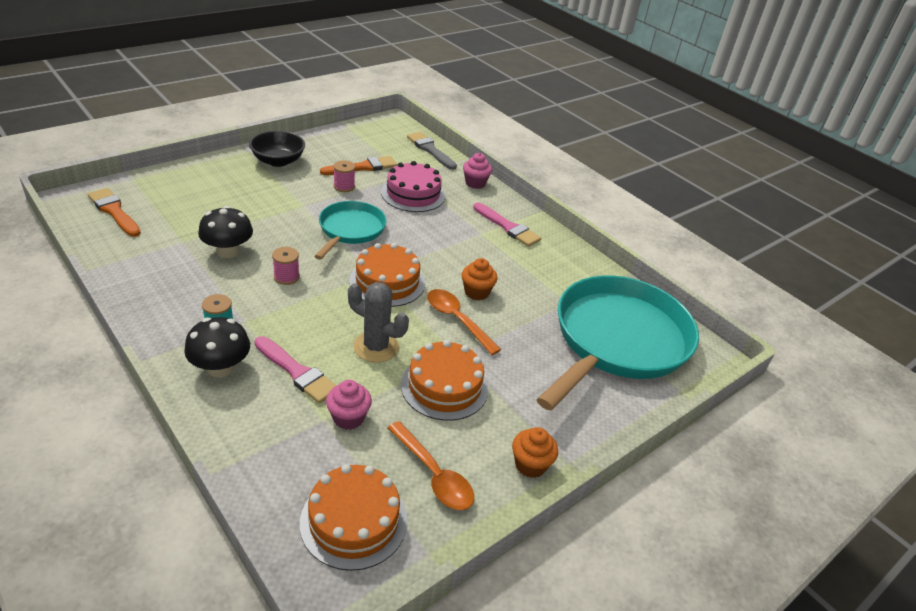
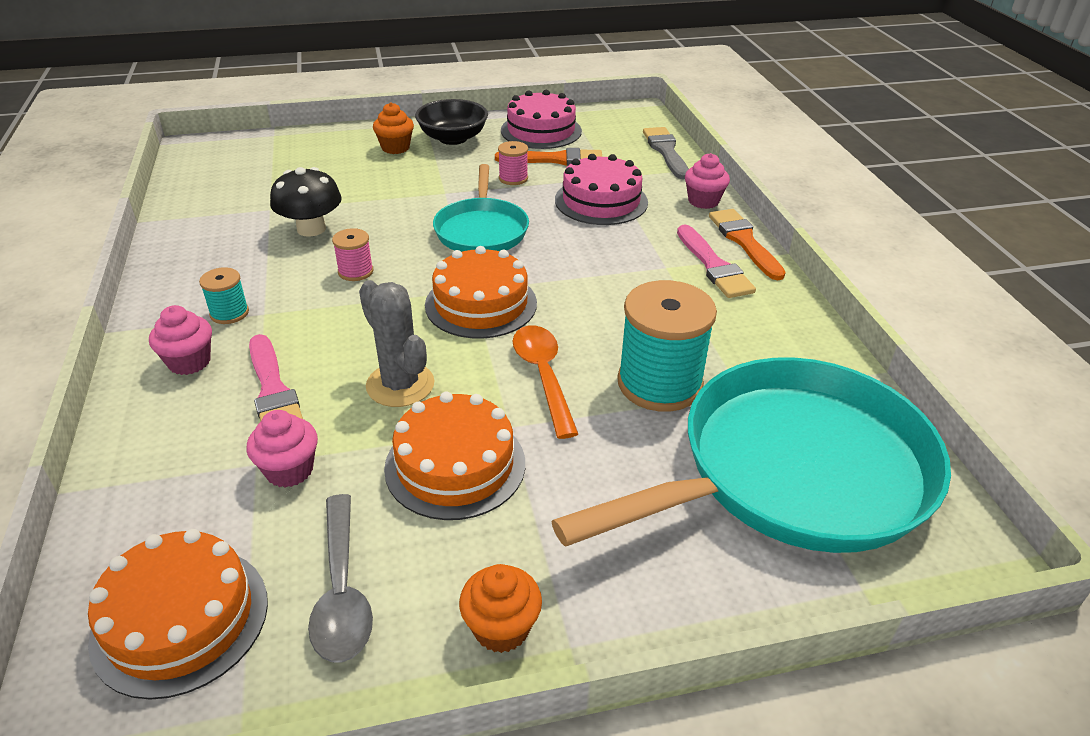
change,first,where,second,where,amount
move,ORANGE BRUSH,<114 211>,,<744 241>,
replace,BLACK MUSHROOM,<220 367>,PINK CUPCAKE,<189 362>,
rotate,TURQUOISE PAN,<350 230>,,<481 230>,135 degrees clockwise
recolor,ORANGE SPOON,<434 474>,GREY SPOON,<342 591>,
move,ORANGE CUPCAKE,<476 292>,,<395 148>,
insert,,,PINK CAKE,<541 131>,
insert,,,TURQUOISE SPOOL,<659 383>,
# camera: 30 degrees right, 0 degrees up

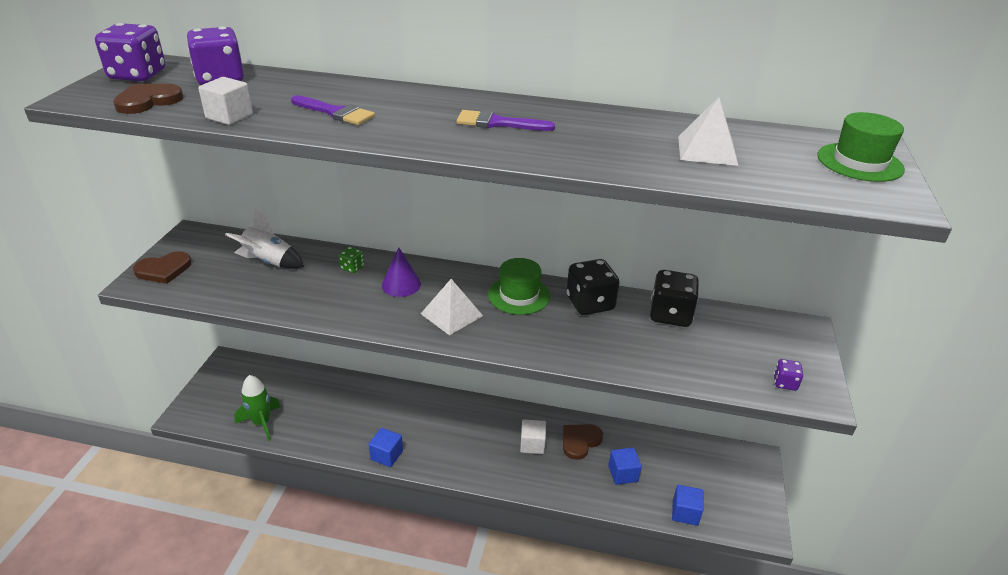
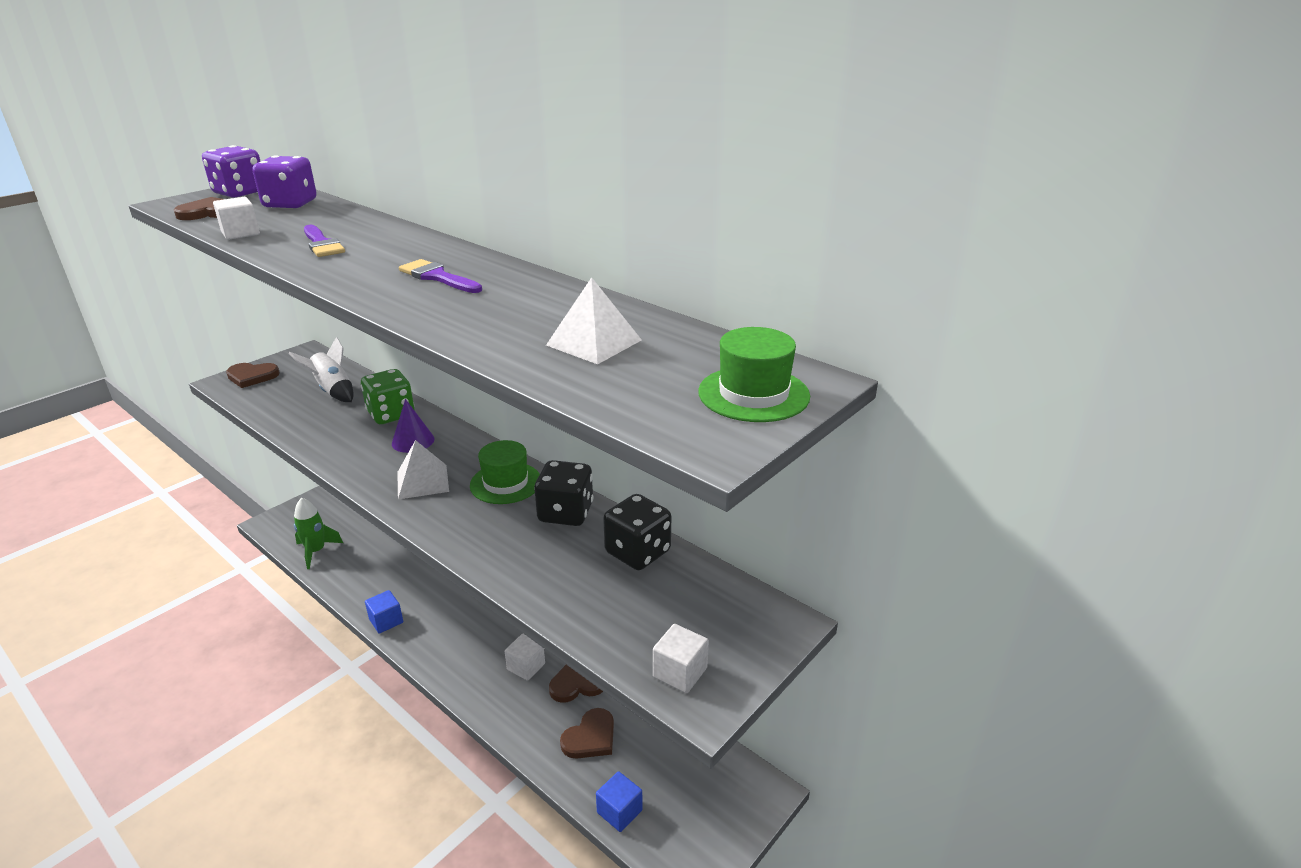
change,first,where,second,where,amount
resize,GREEN DICE,<352 268>,,<391 414>,x2.04
replace,BLUE CUBE,<623 474>,BROWN HEART,<590 737>,
replace,PURPLE DICE,<785 383>,WHITE CUBE,<680 672>,
# camera: 30 degrees right, 5 degrees down

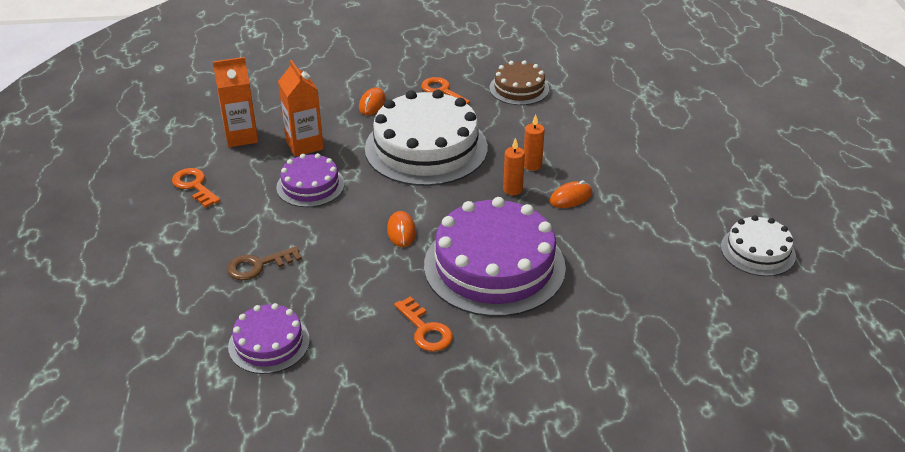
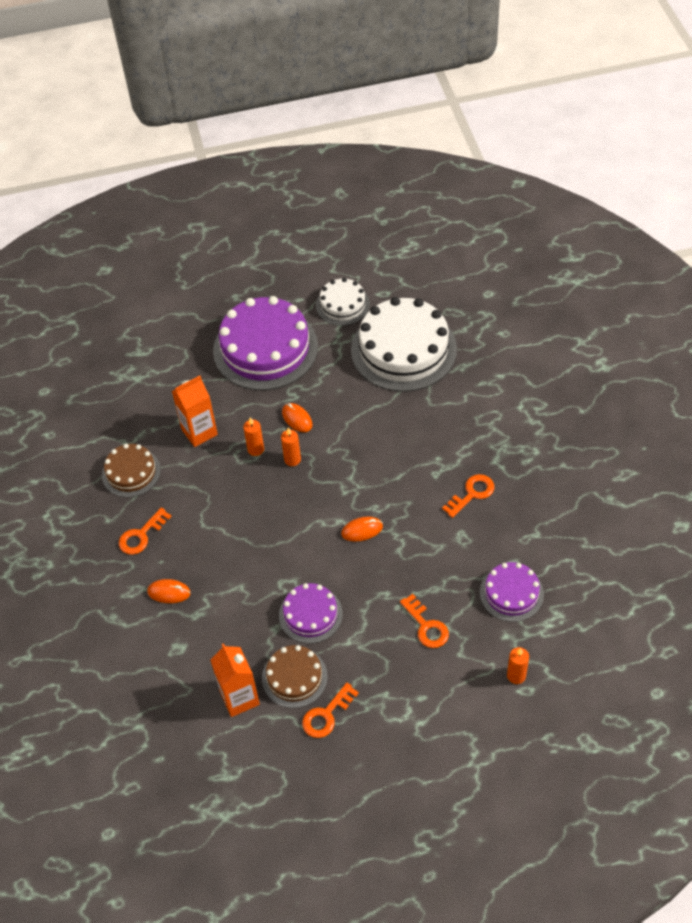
change,first,where,second,where,amount
recolor,BROWN KEY,<258 266>,ORANGE KEY,<426 626>,
move,ORANGE CARTON,<304 145>,,<199 432>,
move,WHITE CAKE,<426 148>,,<403 349>,
move,PURPLE CAKE,<494 266>,,<265 348>,
insert,,,BROWN CAKE,<294 677>,
insert,,,ORANGE CANDLE,<516 675>,
# camera: 95 degrees left, 15 degrees up

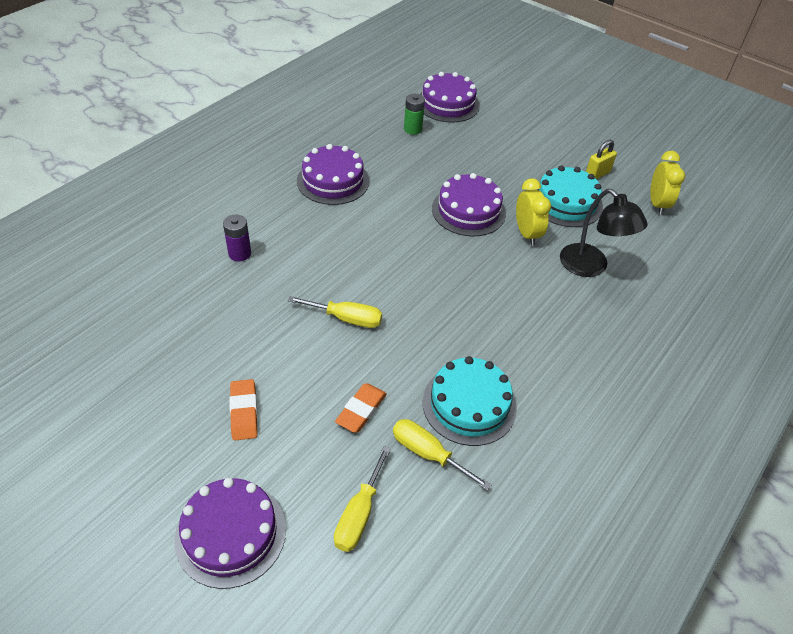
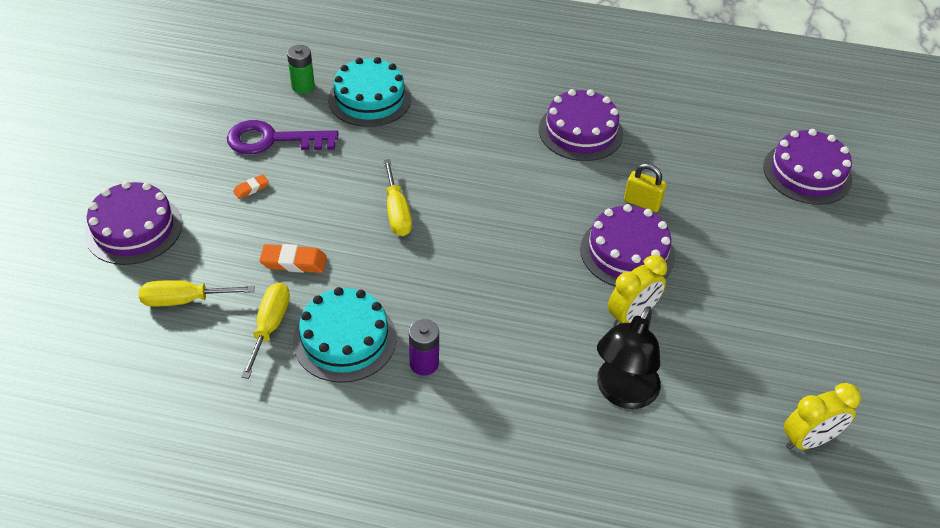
change,first,where,second,where,amount
move,PURPLE BATTERY,<240 253>,,<424 363>,
resize,ORANGE ERASER,<244 412>,,<251 189>,x0.59
move,GREEN BATTERY,<413 129>,,<303 86>,
move,TURQUOISE CAKE,<566 202>,,<369 99>,
move,YELLOW PADLOCK,<597 174>,,<642 203>,
insert,,,PURPLE KEY,<272 140>,
# camera: 65 degrees right, 0 degrees up

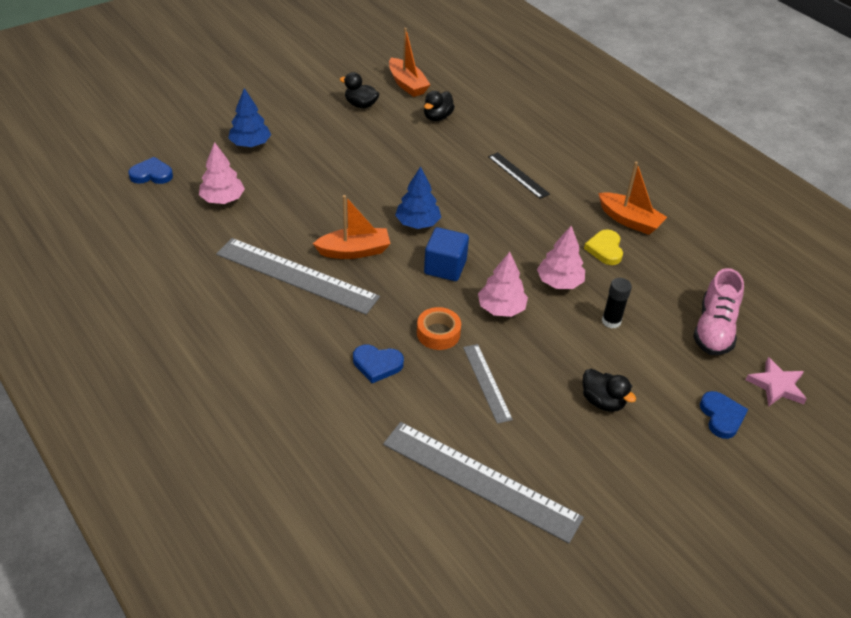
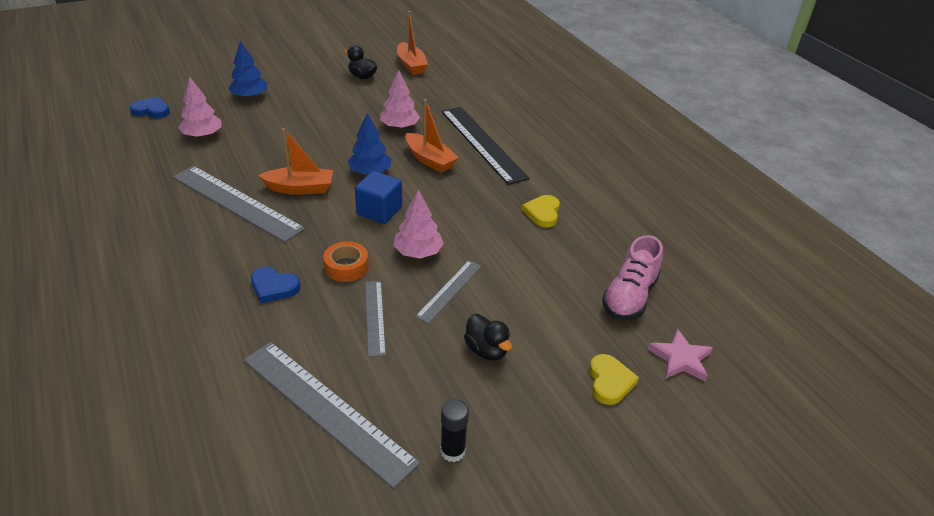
change,first,where,second,where,amount
delete,BLACK DUCK,<437 117>,,,
resize,BLACK RULER,<518 175>,,<482 143>,x1.90
move,PINK TREE,<559 282>,,<399 127>,
move,ORANGE BOAT,<629 220>,,<430 160>,
move,BLACK GLUE STICK,<611 321>,,<452 451>,
recolor,BLUE HEART,<721 416>,YELLOW HEART,<609 382>,
insert,,,GREY RULER,<449 290>,
# camera: 10 degrees right, 5 degrees down

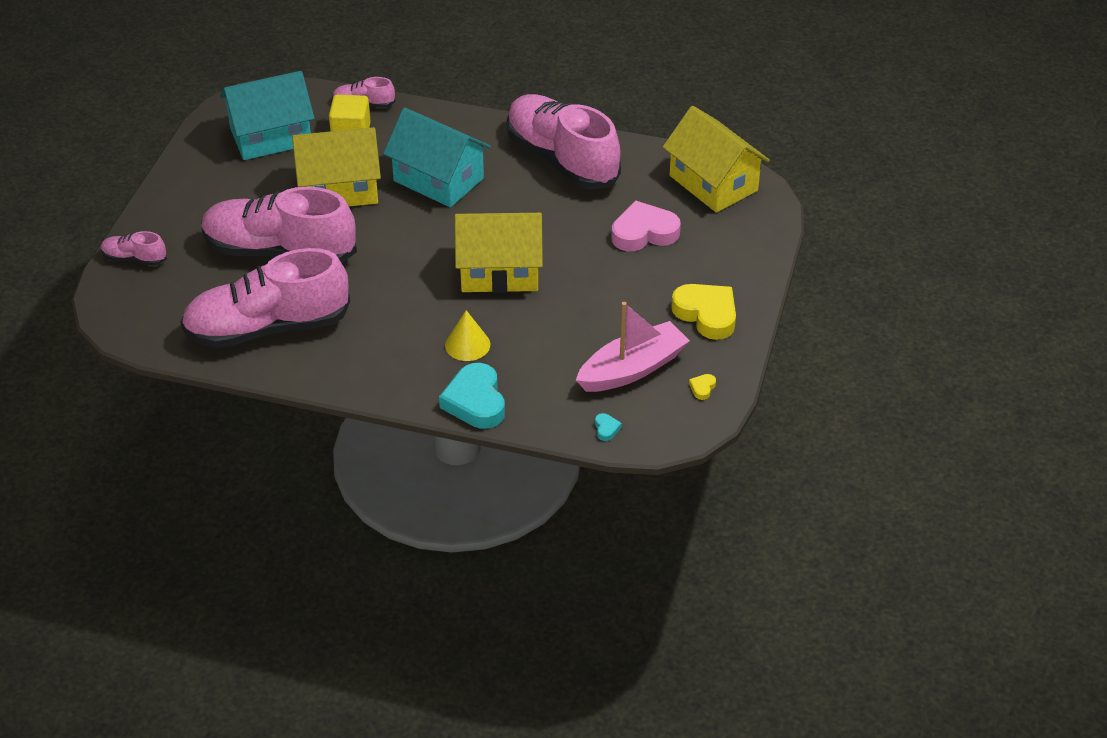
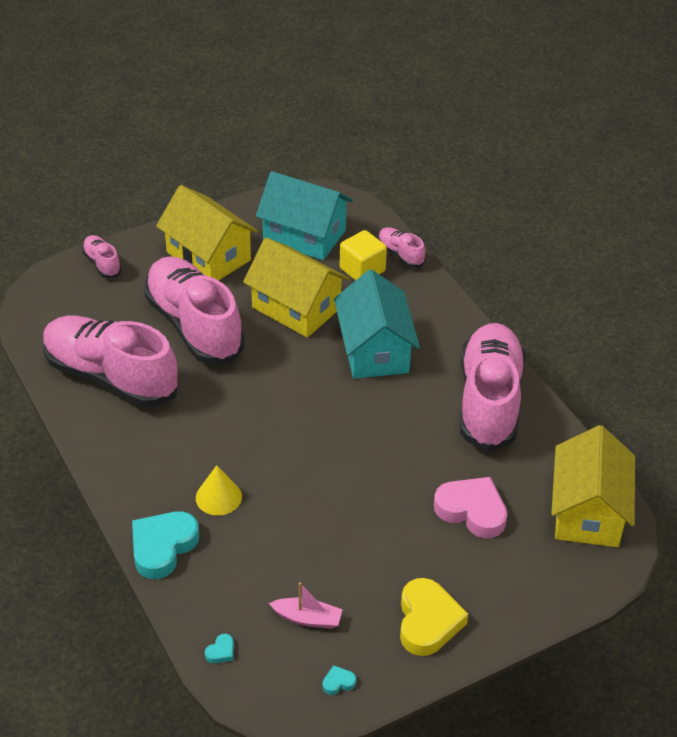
change,first,where,second,where,amount
move,YELLOW HOUSE,<499 272>,,<208 256>,
resize,PINK BOAT,<632 369>,,<307 618>,x0.54
recolor,YELLOW HEART,<702 388>,TURQUOISE HEART,<338 682>,
# camera: 45 degrees right, 0 degrees up

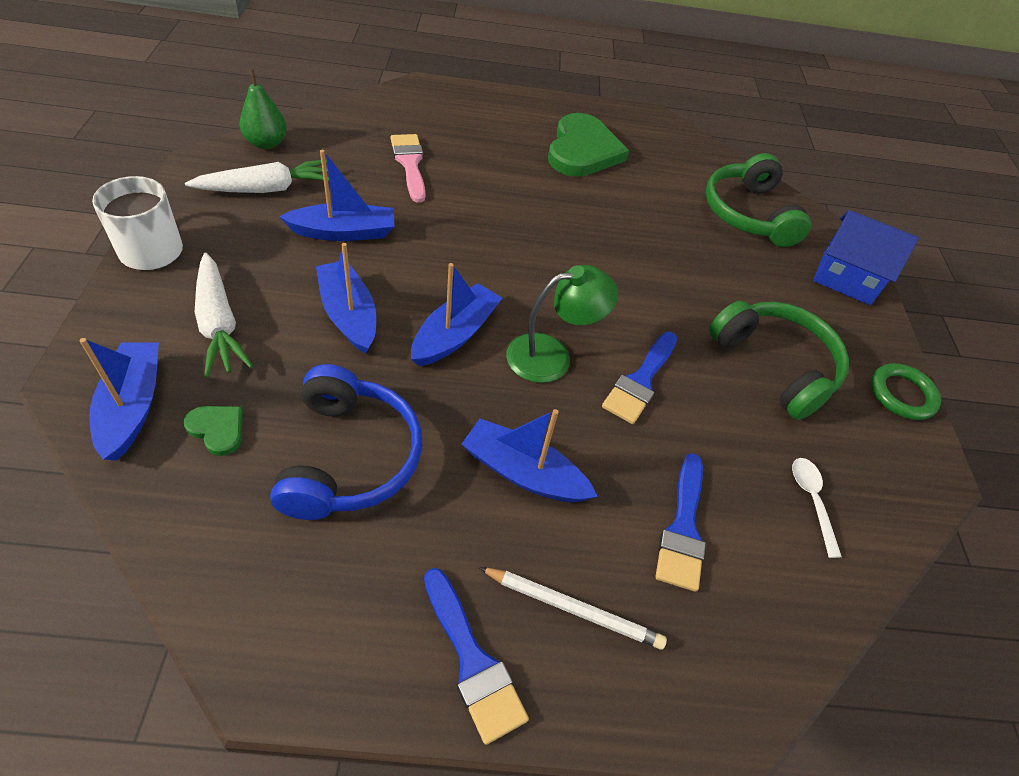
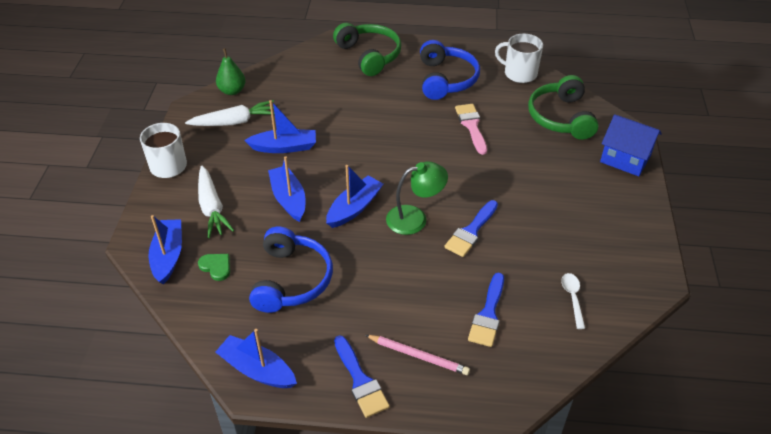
change,first,where,second,where,amount
move,PINK BRUSH,<410 164>,,<471 126>,
move,BLUE BOAT,<523 472>,,<257 370>,
recolor,WHITE PENCIL,<573 609>,PINK PENCIL,<418 356>,
replace,GREEN HEART,<582 150>,BLUE HEADPHONES,<446 79>,
move,GREEN HEADPHONES,<775 365>,,<369 55>,
delete,GREEN RING,<902 394>,,,
insert,,,WHITE MUG,<519 73>,
# camera: 10 degrees right, 5 degrees down

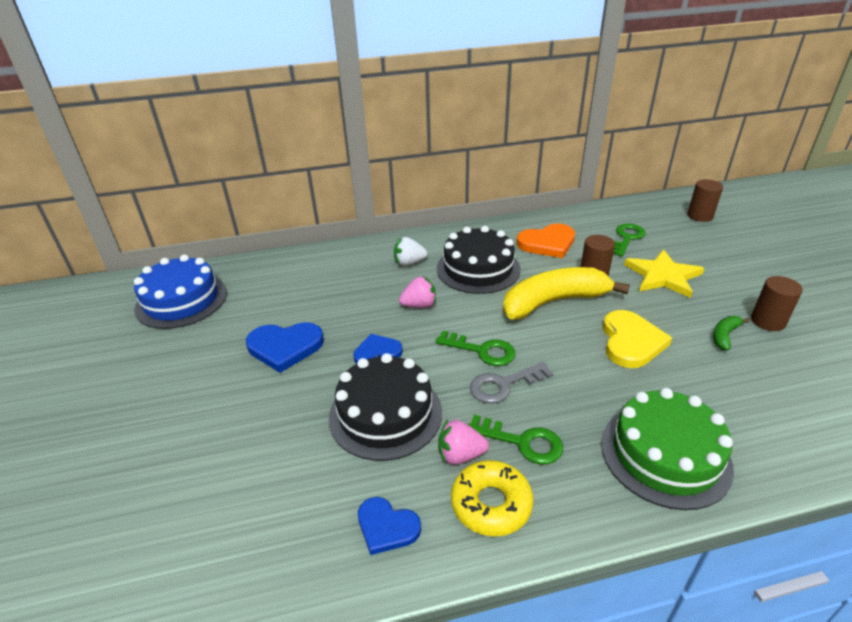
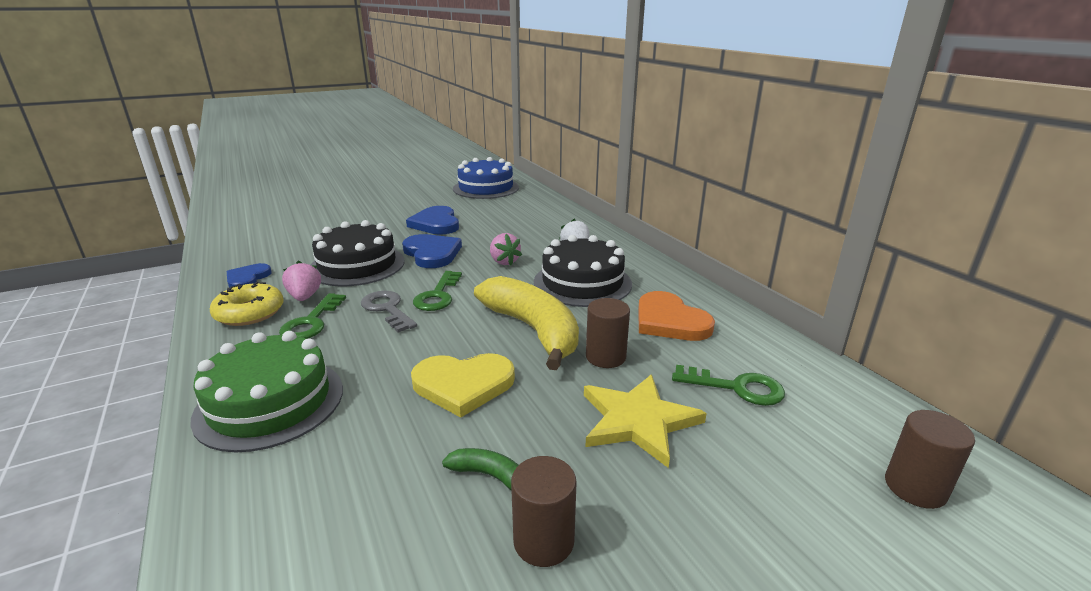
change,first,where,second,where,amount
resize,BLUE HEART,<377 352>,,<432 253>,x1.57
# camera: 75 degrees right, 10 degrees down

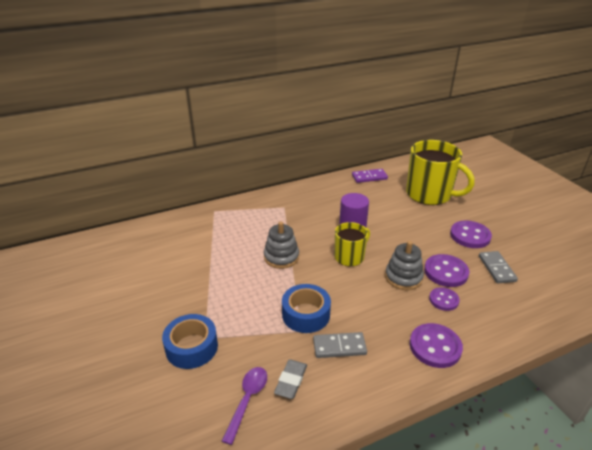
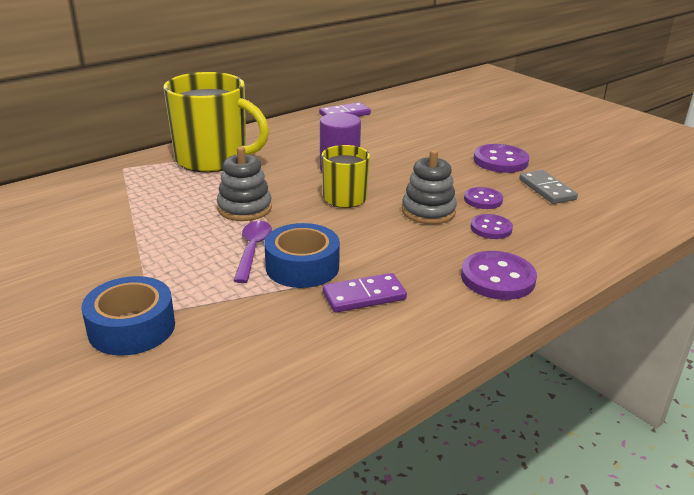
change,first,where,second,where,amount
move,PURPLE SPOON,<247 400>,,<252 250>,
delete,GREY ERASER,<291 381>,,,
recolor,GREY DOMINO,<339 347>,PURPLE DOMINO,<364 296>,
move,YELLOW MUG,<429 194>,,<213 159>,
resize,PURPLE BUTTON,<446 272>,,<483 200>,x0.63
# camera: 15 degrees left, 5 degrees down

